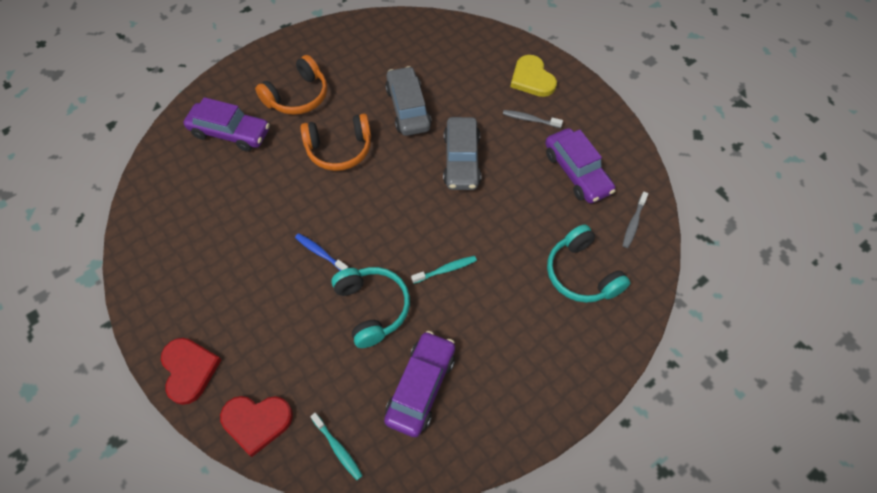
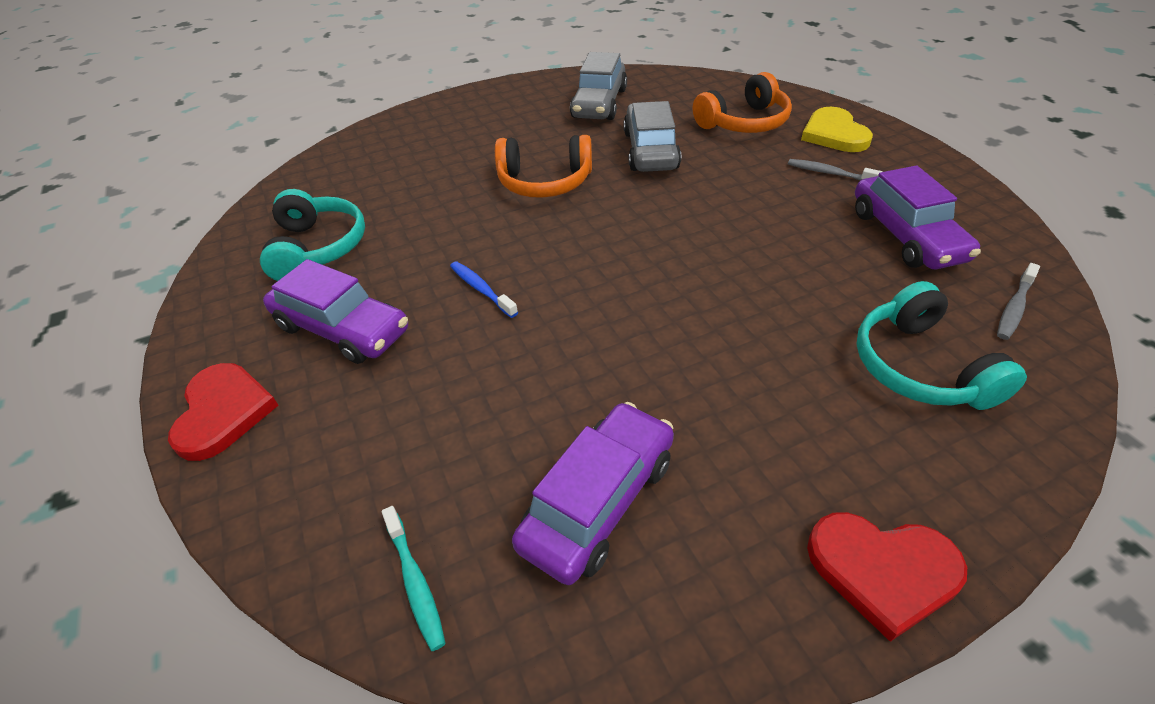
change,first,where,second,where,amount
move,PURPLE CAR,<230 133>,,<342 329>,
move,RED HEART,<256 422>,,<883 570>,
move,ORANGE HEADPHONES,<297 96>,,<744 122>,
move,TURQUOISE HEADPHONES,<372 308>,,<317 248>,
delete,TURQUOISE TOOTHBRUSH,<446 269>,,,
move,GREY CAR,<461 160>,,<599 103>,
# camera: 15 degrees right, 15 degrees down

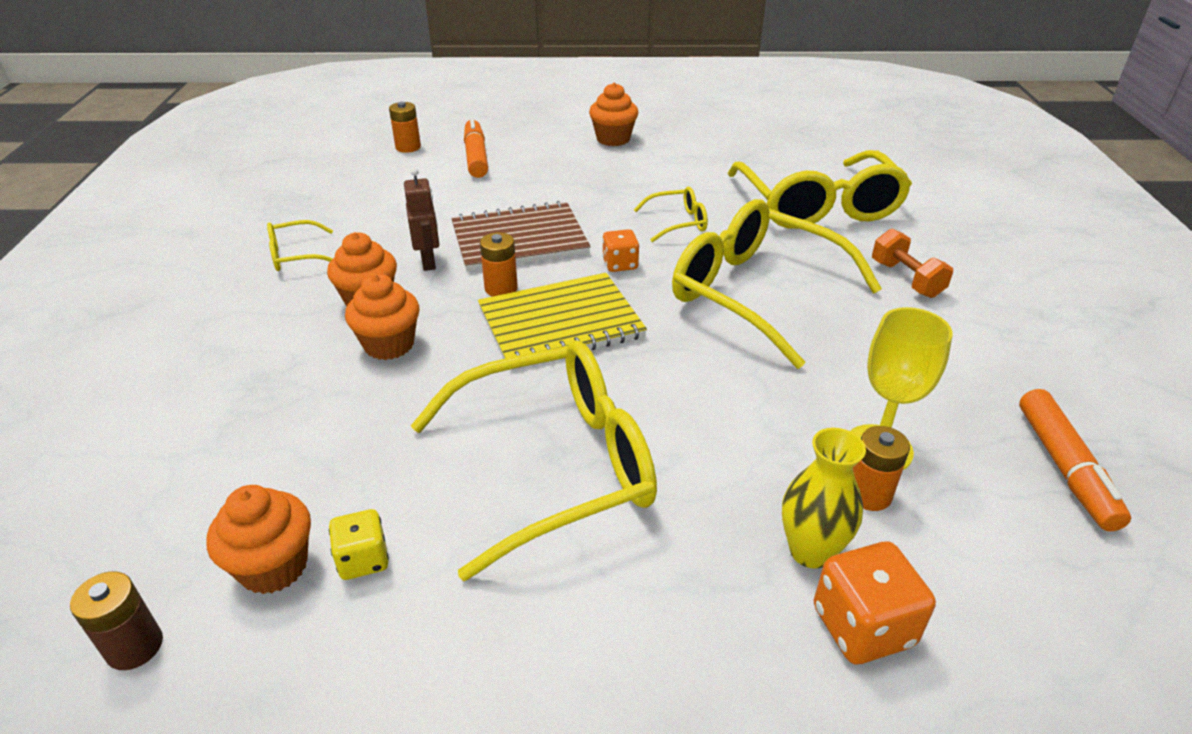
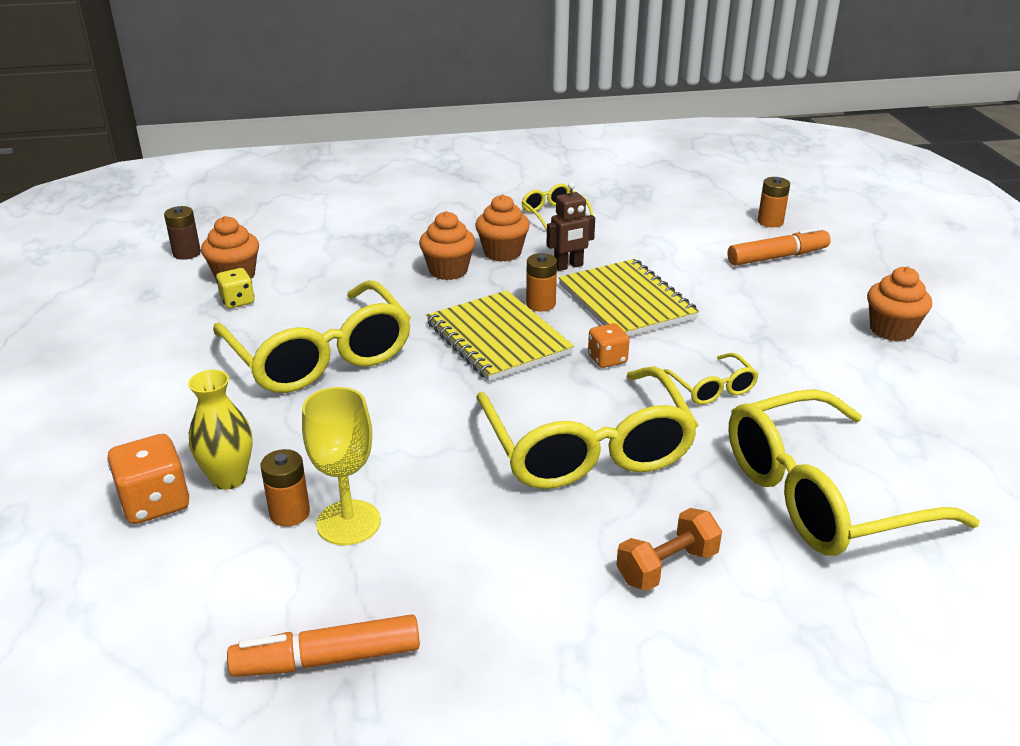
change,first,where,second,where,amount
recolor,BROWN NOTEBOOK,<519 240>,YELLOW NOTEBOOK,<626 301>,
rotate,YELLOW GLASSES,<757 294>,,<586 447>,135 degrees clockwise
# camera: 80 degrees right, 5 degrees down

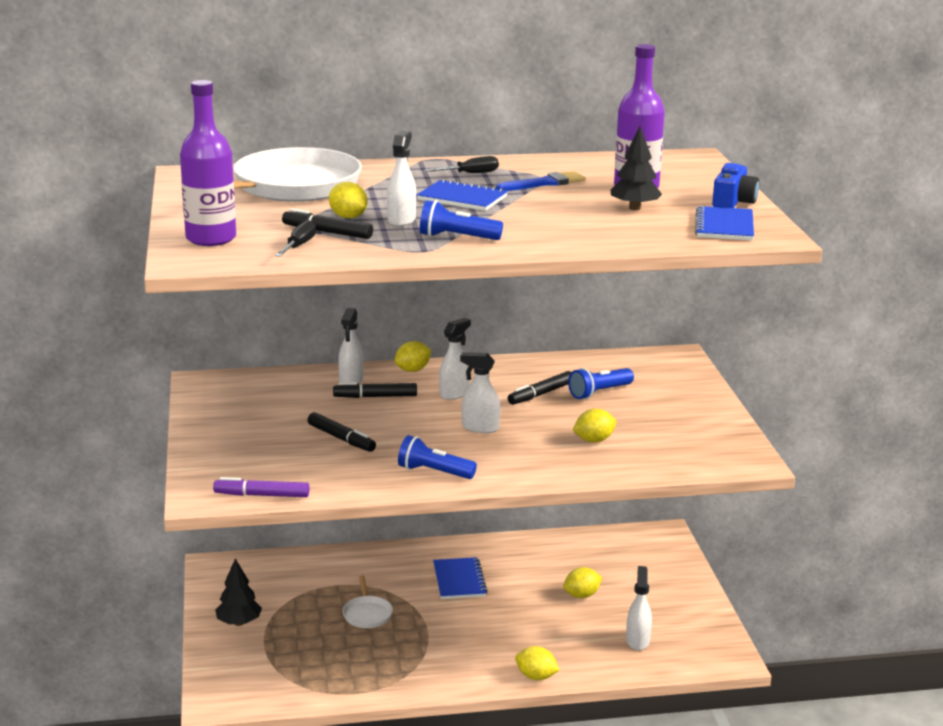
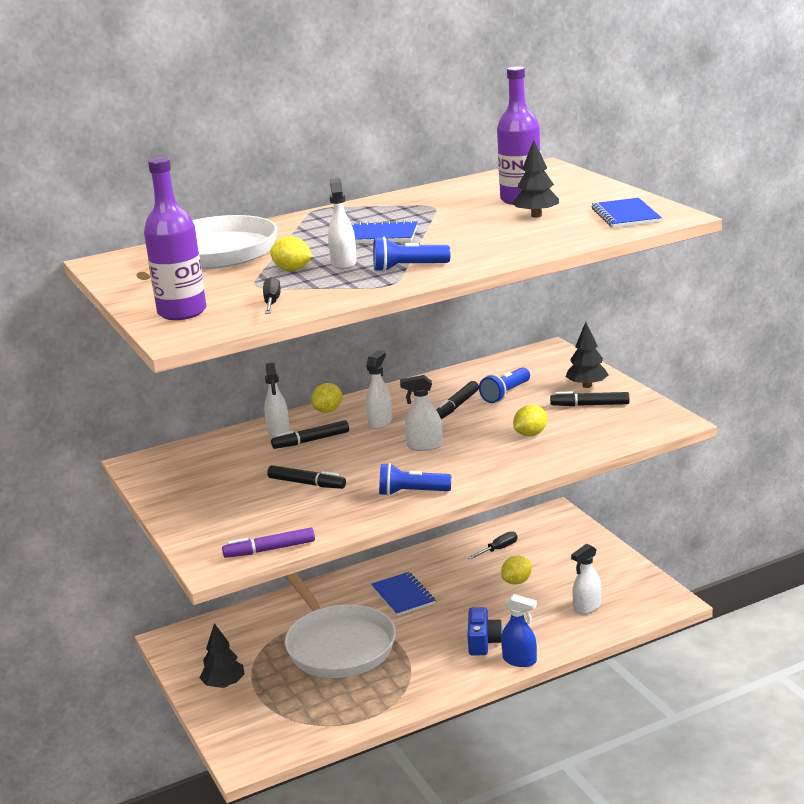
change,first,where,second,where,amount
move,BLACK MARKER,<327 232>,,<590 405>,
resize,WHITE PAN,<367 614>,,<338 646>,x2.32
move,BLACK SCREWDRIVER,<471 173>,,<499 549>,
delete,BLUE BRUSH,<544 183>,,,
replace,YELLOW LEMON,<536 676>,BLUE SPRAY BOTTLE,<520 660>,
rotate,WHITE SPRAY BOTTLE,<637 640>,,<587 607>,120 degrees counterclockwise
move,BLUE CAMERA,<733 202>,,<483 642>,
insert,,,BLACK TREE,<587 386>,
# camera: 15 degrees left, 0 degrees up

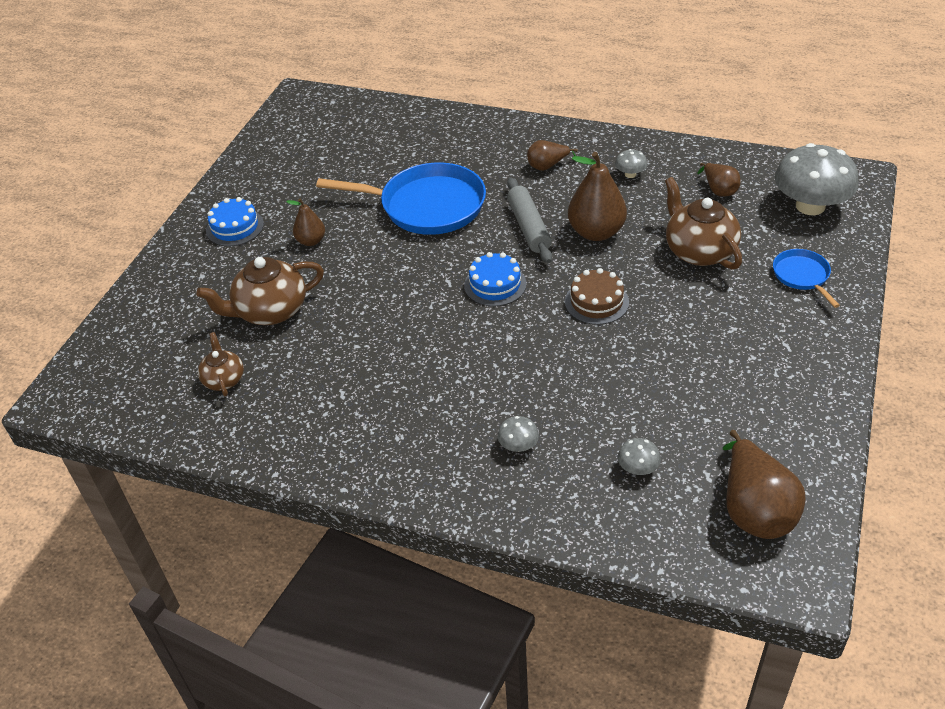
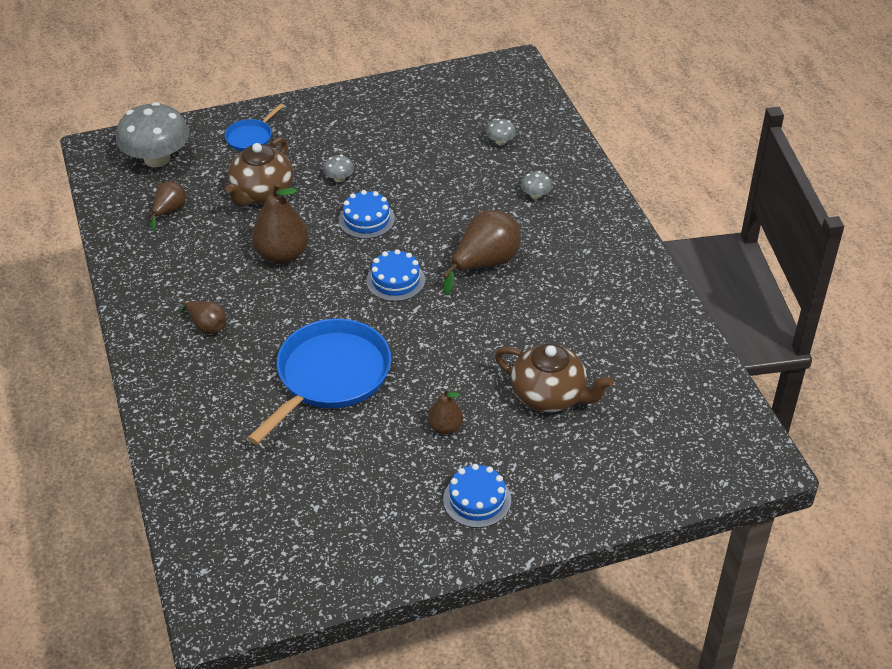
change,first,where,second,where,amount
delete,BROWN TEAPOT,<224 379>,,,
rotate,BLUE PAN,<427 206>,,<330 376>,60 degrees clockwise
delete,GREY ROLLING PIN,<529 227>,,,
recolor,BROWN CAKE,<596 302>,BLUE CAKE,<366 219>,
move,GREY MUSHROOM,<630 174>,,<339 178>,
move,BROWN PEAR,<754 509>,,<484 264>,
# camera: 130 degrees left, 0 degrees up

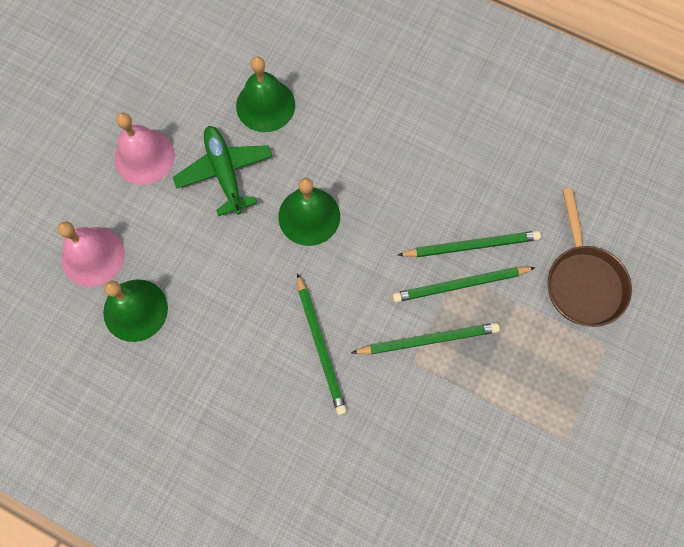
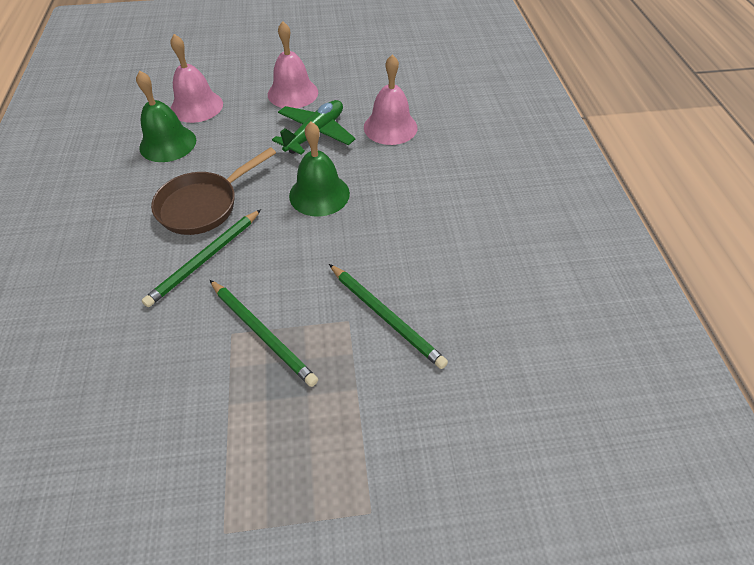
change,first,where,second,where,amount
recolor,GREEN BELL,<265 105>,PINK BELL,<390 127>,
delete,GREEN PENCIL,<460 285>,,,
move,BROWN PAN,<583 281>,,<204 205>,
# camera: 55 degrees right, 20 degrees down

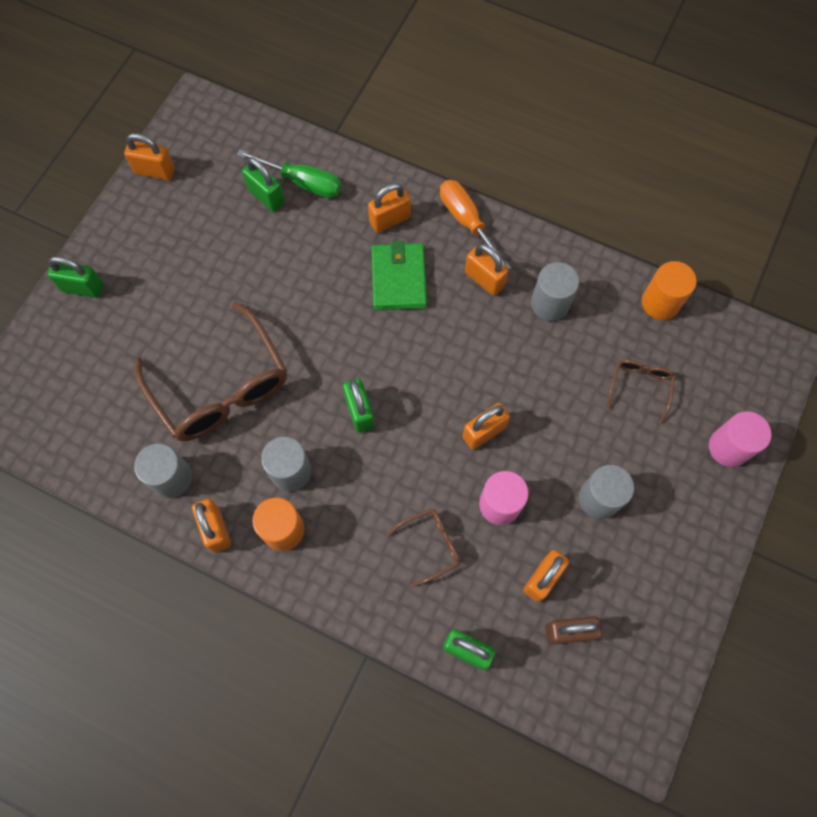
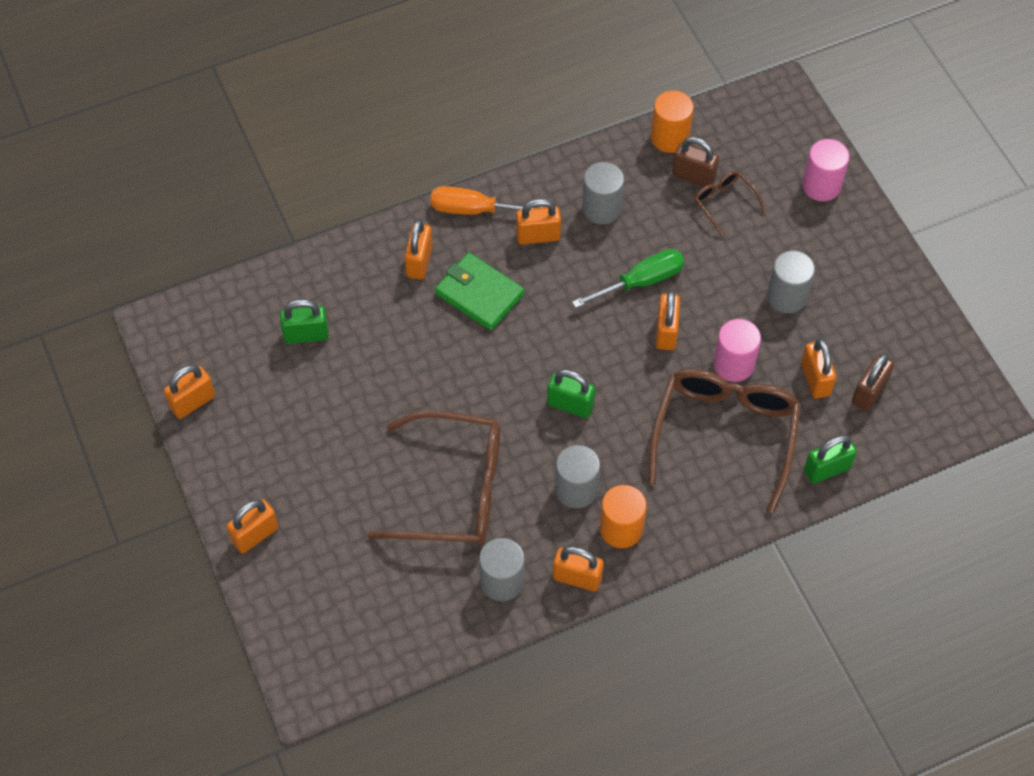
change,first,where,second,where,amount
recolor,GREEN PADLOCK,<83 288>,ORANGE PADLOCK,<255 535>,
move,GREEN SCREWDRIVER,<303 182>,,<641 281>,
resize,BROWN GLASSES,<430 545>,,<724 434>,x2.17
insert,,,BROWN PADLOCK,<693 176>,
# camera: 50 degrees left, 10 degrees down

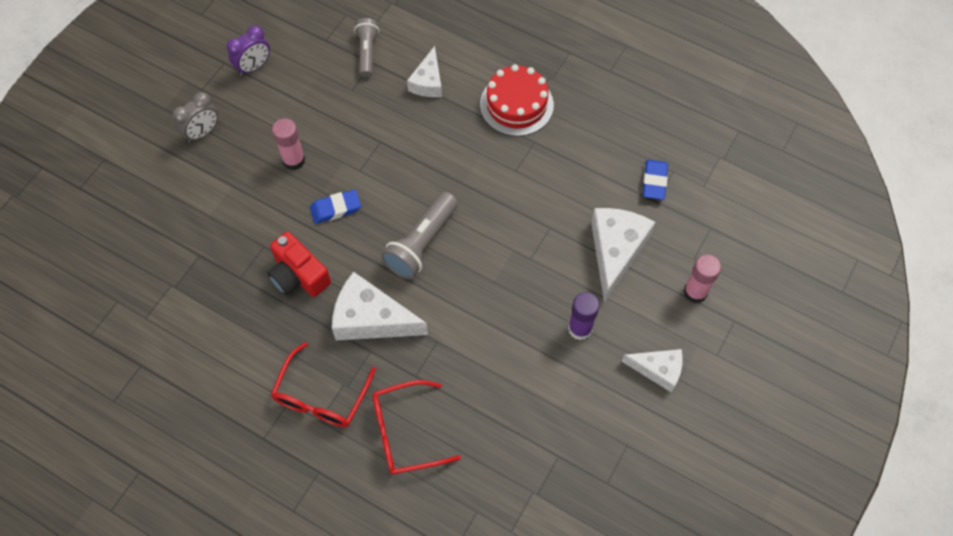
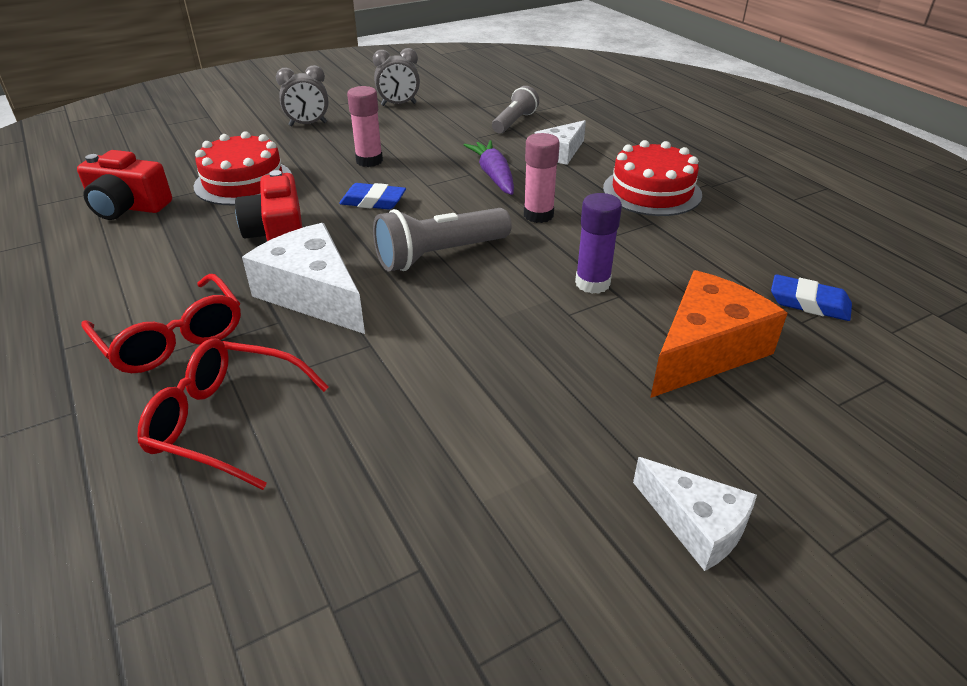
change,first,where,second,where,amount
recolor,PURPLE CLOCK,<254 67>,GREY CLOCK,<398 104>,
rotate,RED GLASSES,<321 397>,,<173 339>,90 degrees counterclockwise
move,PURPLE GLUE STICK,<580 329>,,<592 283>,
recolor,WHITE CHEESE,<615 251>,ORANGE CHEESE,<705 350>,
rotate,BLUE ERASER,<654 181>,,<809 303>,75 degrees clockwise
move,PINK GLUE STICK,<695 292>,,<538 215>,
insert,,,RED CAMERA,<128 207>,
insert,,,RED CAKE,<243 182>,
insert,,,PURPLE CARROT,<493 175>,
# camera: 30 degrees right, 25 degrees down

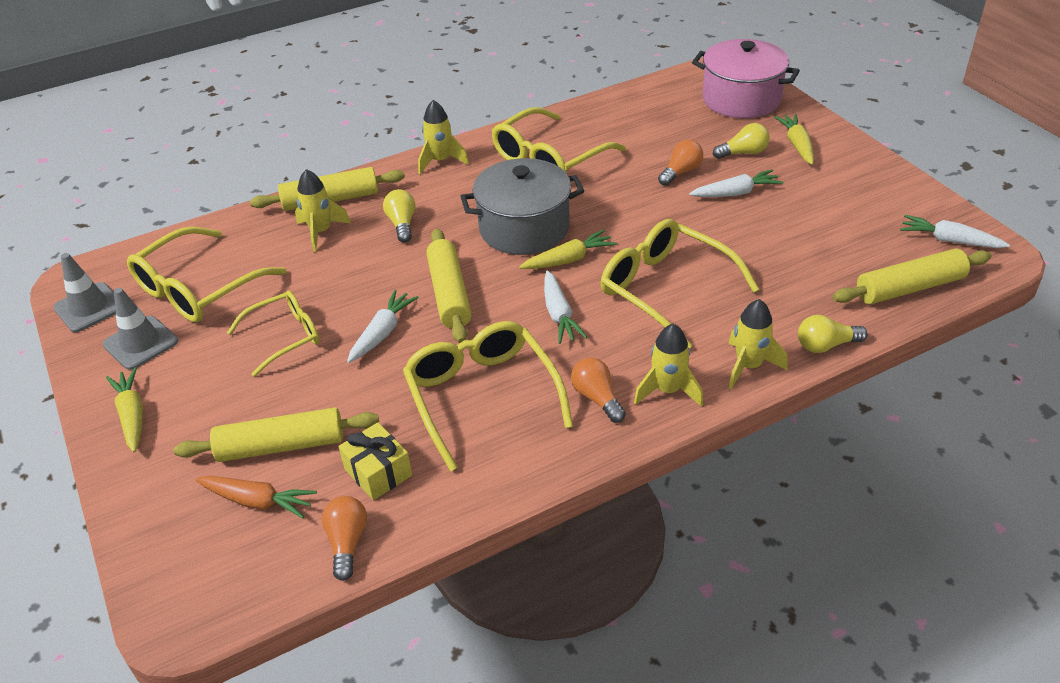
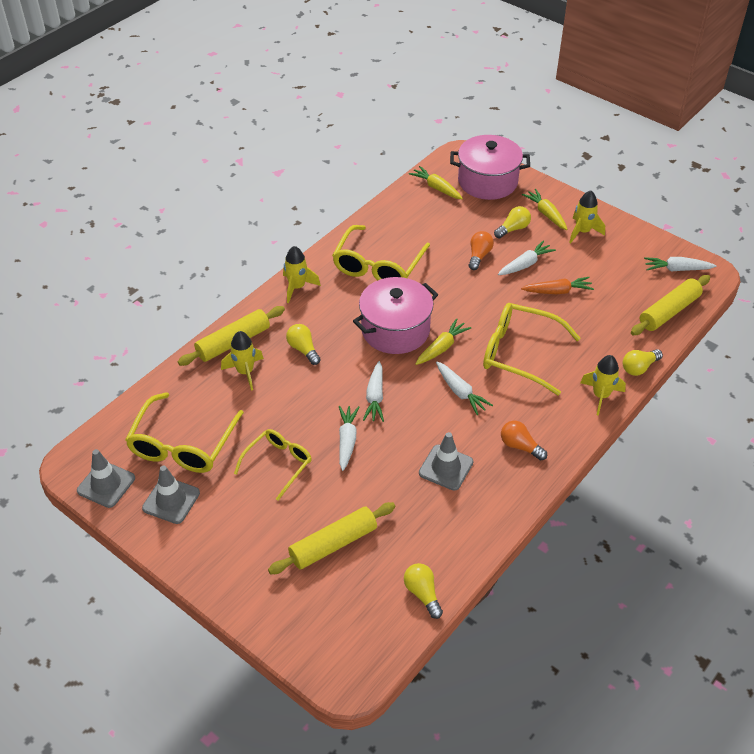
change,first,where,second,where,amount
move,YELLOW CARROT,<132 415>,,<436 188>,
move,ORANGE CARROT,<258 501>,,<558 291>,
recolor,ORANGE LIGHT BULB,<347 543>,YELLOW LIGHT BULB,<422 594>,
delete,YELLOW GIFT,<378 472>,,,
replace,YELLOW GLASSES,<482 396>,GREY TRAFFIC CONE,<446 467>,
replace,YELLOW ROLLING PIN,<449 294>,WHITE CARROT,<375 397>,
recolor,GREY POT,<524 228>,PINK POT,<395 330>,
move,YELLOW ROCKET,<667 390>,,<582 232>,
# camera: 25 degrees left, 5 degrees up

